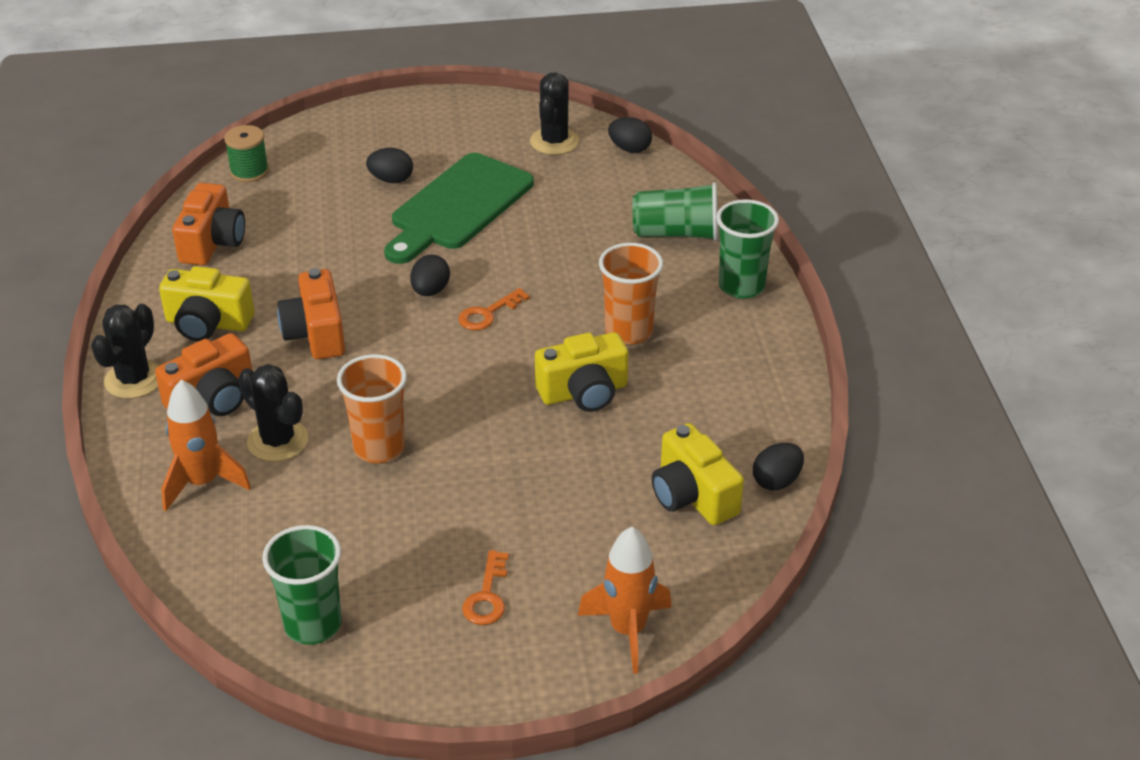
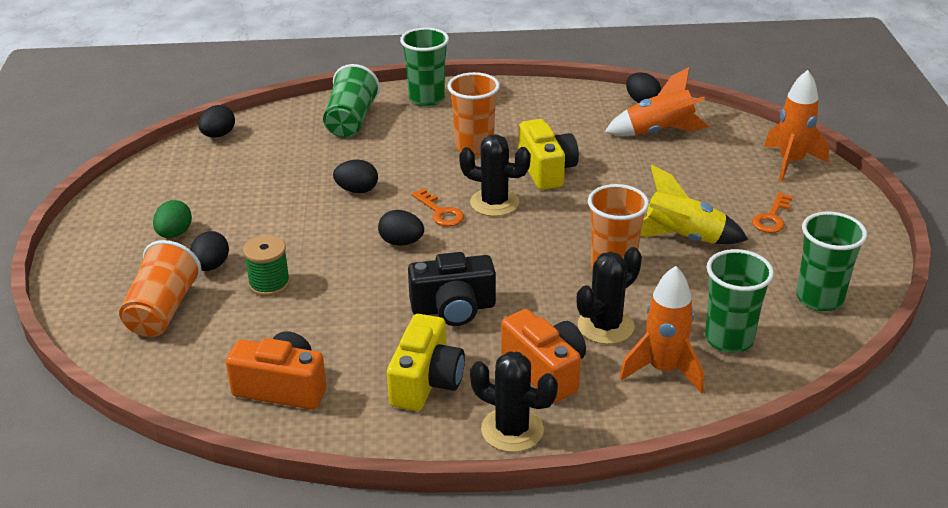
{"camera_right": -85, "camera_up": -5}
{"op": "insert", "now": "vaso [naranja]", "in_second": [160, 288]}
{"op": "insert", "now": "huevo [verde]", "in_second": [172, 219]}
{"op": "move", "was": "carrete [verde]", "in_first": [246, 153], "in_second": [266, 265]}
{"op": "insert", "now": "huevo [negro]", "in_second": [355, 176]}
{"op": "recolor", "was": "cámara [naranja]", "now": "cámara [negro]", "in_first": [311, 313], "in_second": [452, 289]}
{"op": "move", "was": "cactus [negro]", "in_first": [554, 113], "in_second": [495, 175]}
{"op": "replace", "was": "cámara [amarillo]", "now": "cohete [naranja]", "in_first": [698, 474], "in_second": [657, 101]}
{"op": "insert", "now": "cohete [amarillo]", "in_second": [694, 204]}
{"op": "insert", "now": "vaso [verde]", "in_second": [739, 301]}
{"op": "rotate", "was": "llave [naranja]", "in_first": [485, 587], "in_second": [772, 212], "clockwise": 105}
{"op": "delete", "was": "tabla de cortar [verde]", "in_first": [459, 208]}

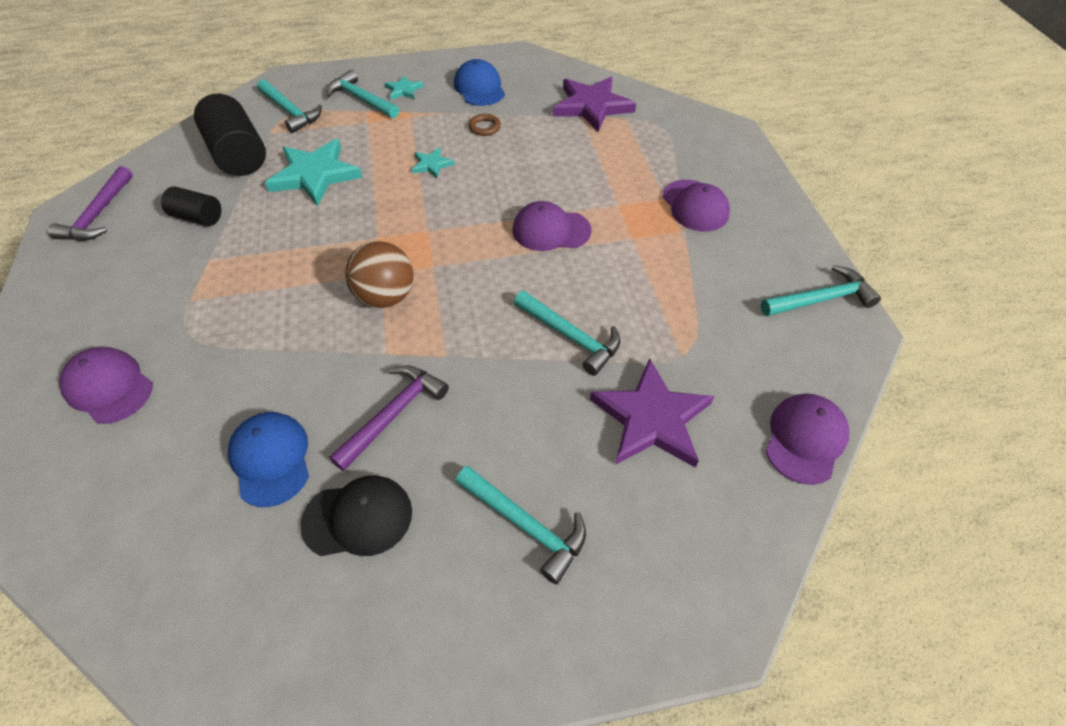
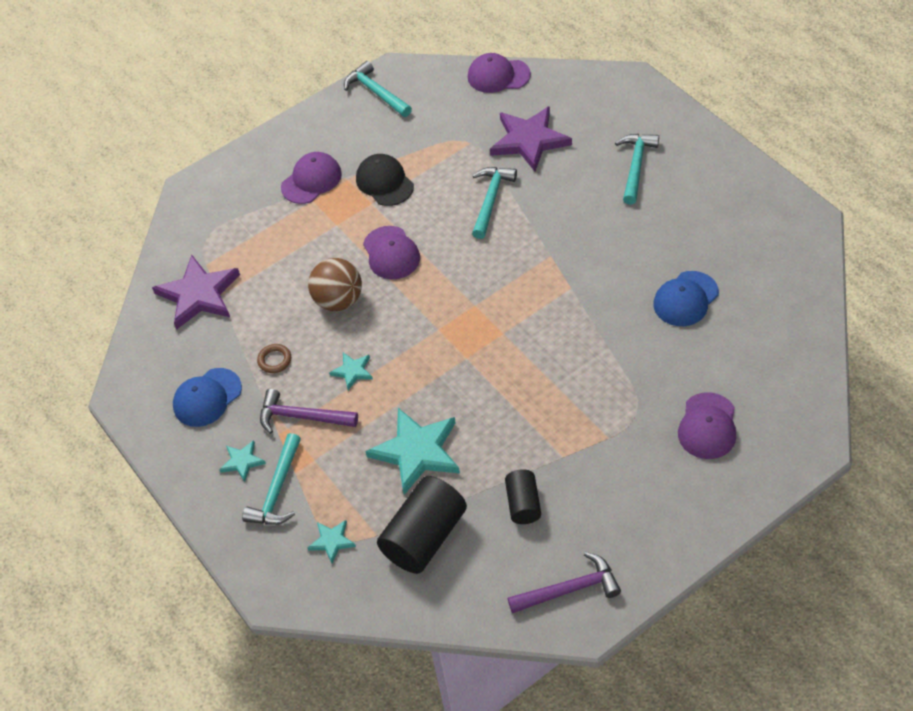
{"camera_right": -110, "camera_up": 0}
{"op": "move", "was": "martillo [morado]", "in_first": [389, 418], "in_second": [309, 411]}
{"op": "move", "was": "pelota [marrón]", "in_first": [379, 274], "in_second": [335, 284]}
{"op": "replace", "was": "martillo [turquesa]", "now": "estrella [turquesa]", "in_first": [289, 106], "in_second": [332, 541]}
{"op": "move", "was": "gorra [negro]", "in_first": [356, 516], "in_second": [385, 180]}

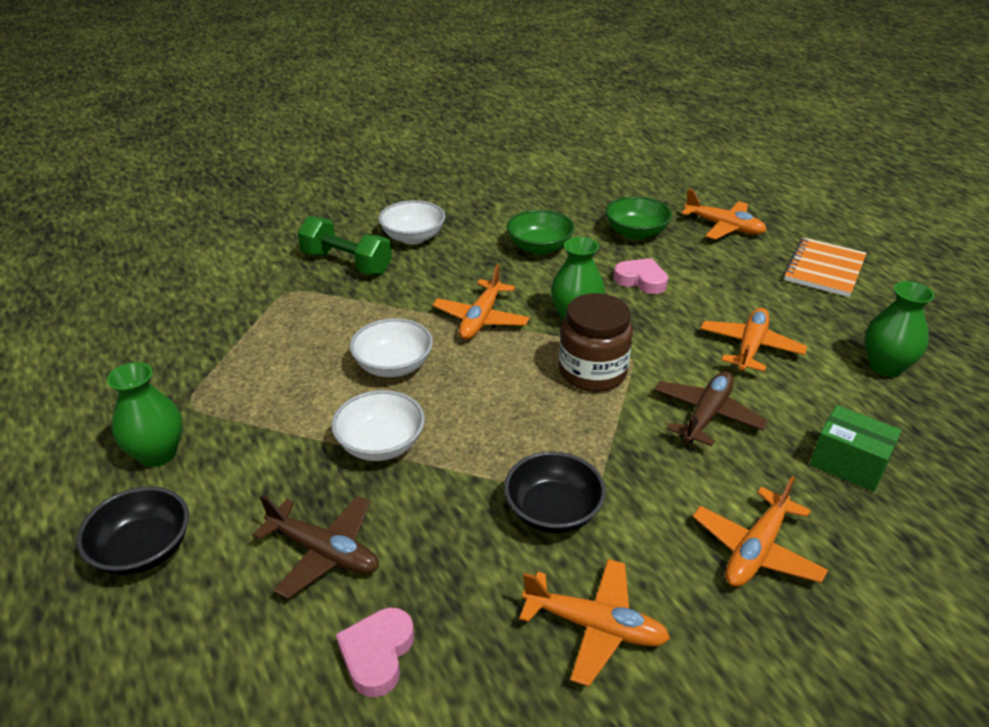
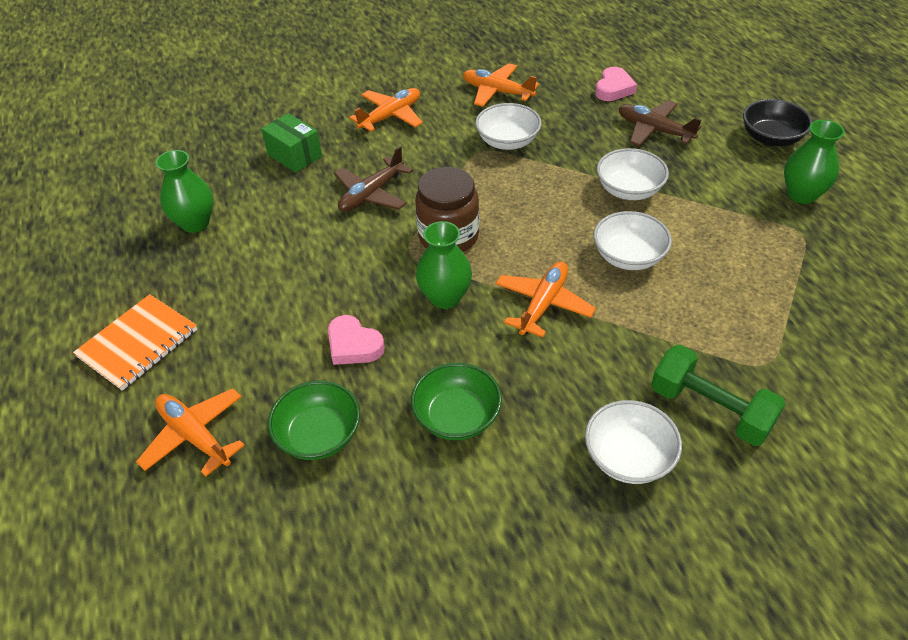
{"camera_right": -170, "camera_up": 10}
{"op": "recolor", "was": "cuenco [negro]", "now": "cuenco [blanco]", "in_first": [555, 492], "in_second": [508, 126]}
{"op": "delete", "was": "avión [naranja]", "in_first": [753, 340]}

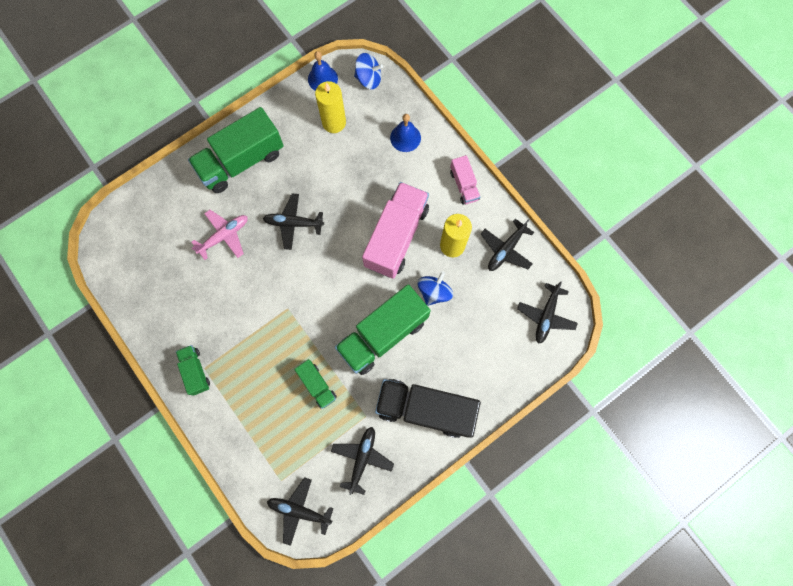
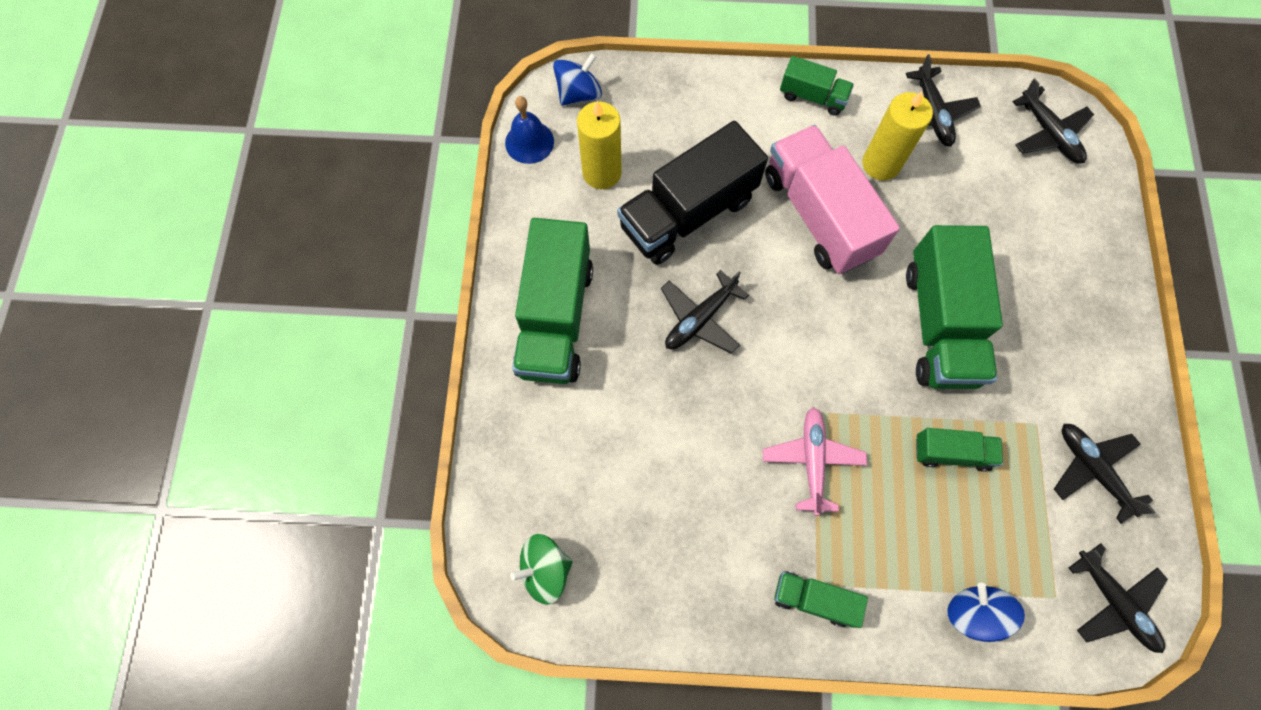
{"camera_right": -50, "camera_up": -5}
{"op": "insert", "now": "peonza [verde]", "in_second": [541, 569]}
{"op": "move", "was": "camión [negro]", "in_first": [428, 408], "in_second": [692, 193]}
{"op": "move", "was": "avión [rosa]", "in_first": [220, 235], "in_second": [815, 461]}
{"op": "recolor", "was": "camión [rosa]", "now": "camión [verde]", "in_first": [465, 180], "in_second": [817, 86]}
{"op": "move", "was": "peonza [azul]", "in_first": [435, 288], "in_second": [986, 612]}
{"op": "rotate", "was": "avión [negro]", "in_first": [300, 511], "in_second": [1118, 598], "clockwise": -90}
{"op": "delete", "was": "campana [azul]", "in_first": [405, 133]}

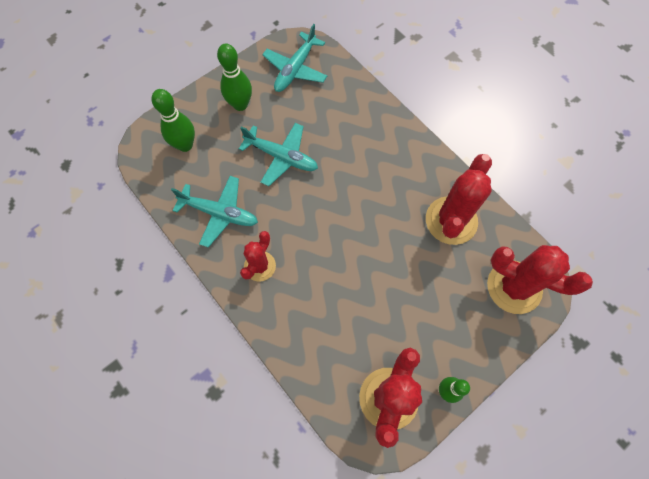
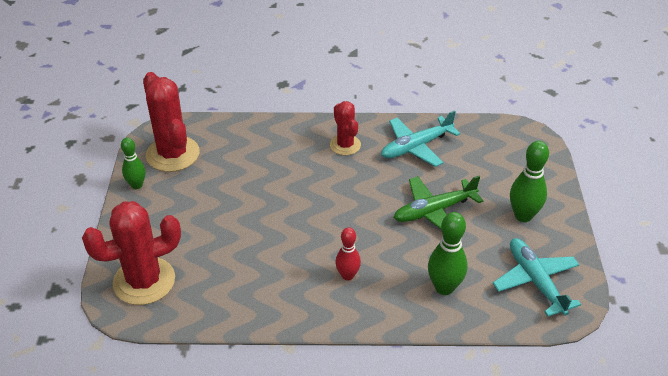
{"camera_right": 130, "camera_up": -25}
{"op": "insert", "now": "bolo [rojo]", "in_second": [348, 254]}
{"op": "recolor", "was": "avión [turquesa]", "now": "avión [verde]", "in_first": [278, 154], "in_second": [439, 202]}
{"op": "move", "was": "bolo [verde]", "in_first": [173, 120], "in_second": [448, 253]}
{"op": "delete", "was": "cactus [rojo]", "in_first": [459, 199]}

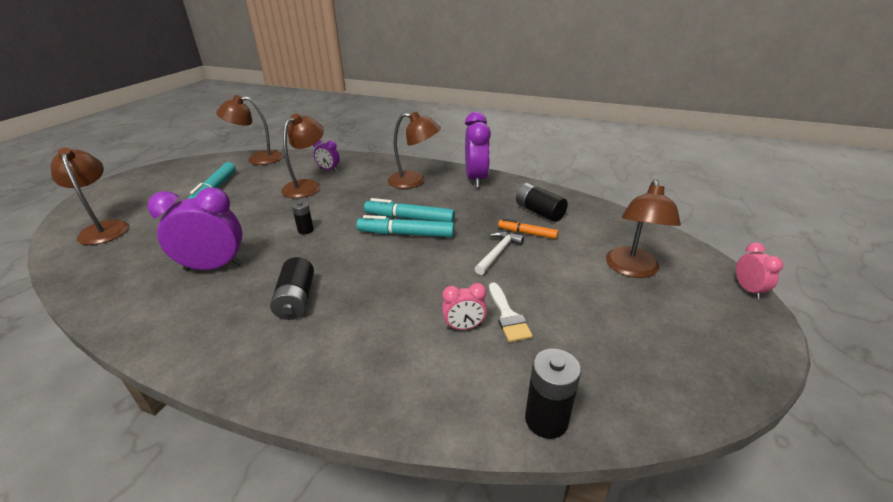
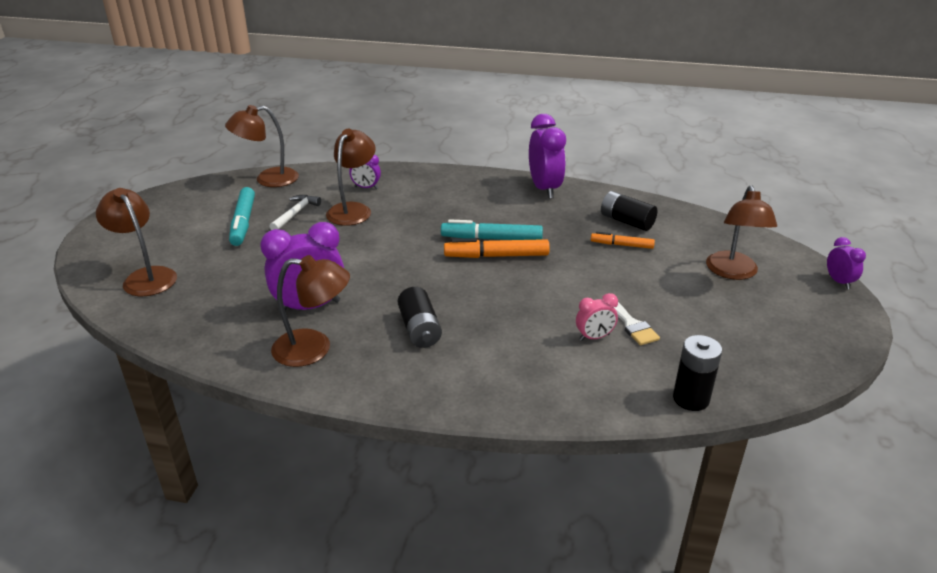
{"camera_right": -10, "camera_up": 0}
{"op": "move", "was": "martillo [blanco]", "in_first": [499, 253], "in_second": [295, 212]}
{"op": "move", "was": "lámpara [marrón]", "in_first": [414, 150], "in_second": [310, 311]}
{"op": "recolor", "was": "rotulador [turquesa]", "now": "rotulador [naranja]", "in_first": [405, 226], "in_second": [497, 248]}
{"op": "recolor", "was": "despertador [rosa]", "now": "despertador [morado]", "in_first": [759, 271], "in_second": [846, 263]}
{"op": "delete", "was": "pila [negro]", "in_first": [303, 217]}

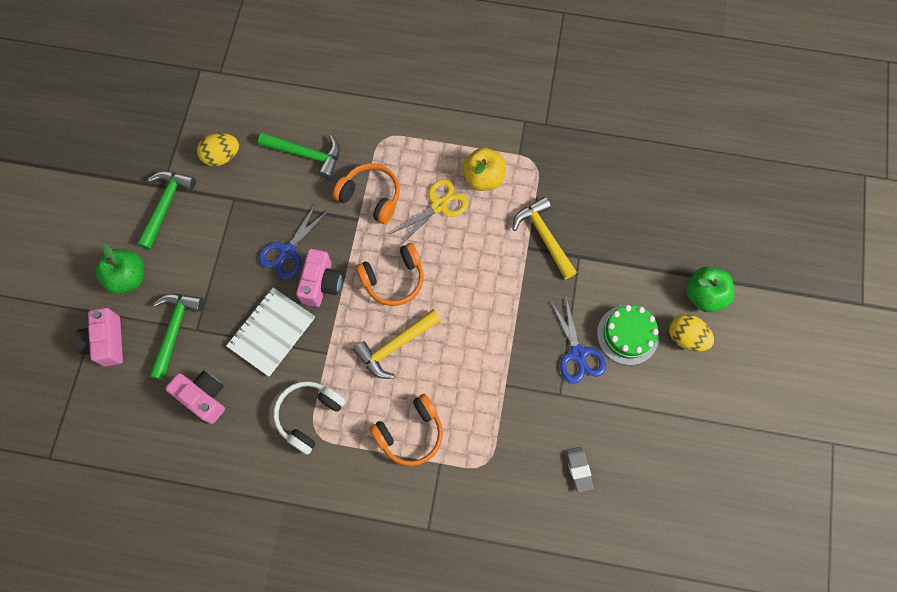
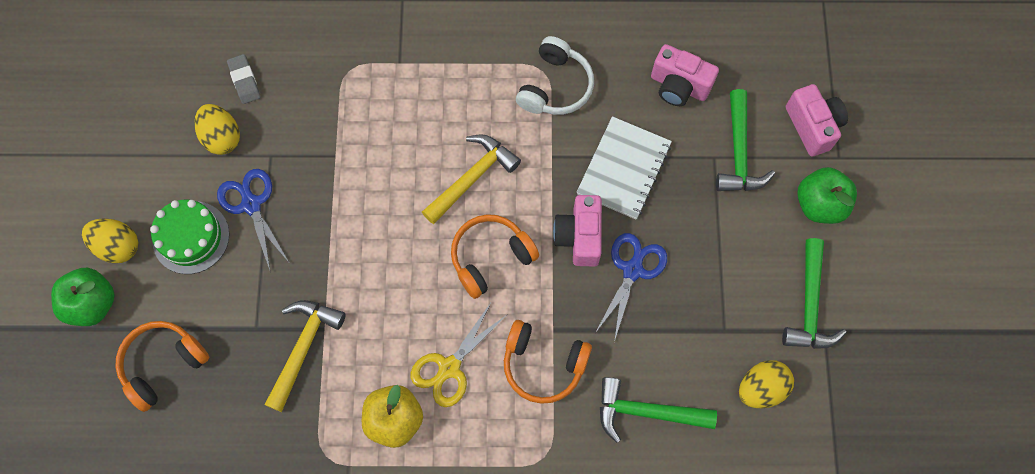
{"camera_right": 170, "camera_up": 0}
{"op": "move", "was": "auriculares [naranja]", "in_first": [406, 430], "in_second": [162, 366]}
{"op": "insert", "now": "huevo [amarillo]", "in_second": [217, 129]}
{"op": "rotate", "was": "martillo [amarillo]", "in_first": [544, 238], "in_second": [305, 356], "clockwise": -120}

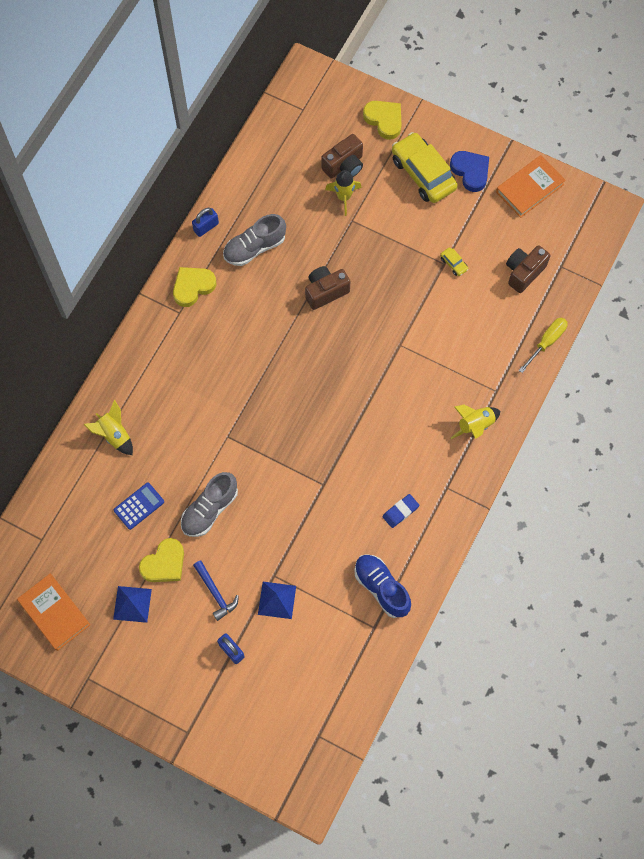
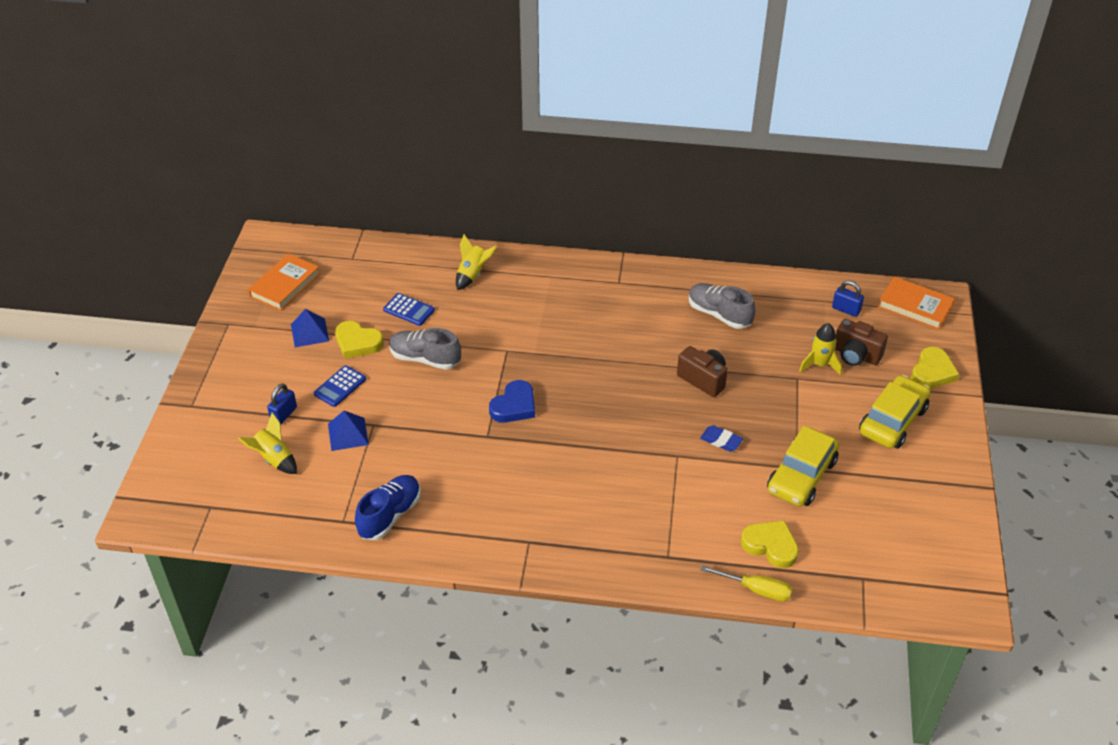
{"camera_right": 70, "camera_up": -25}
{"op": "move", "was": "cohete [amarillo]", "in_first": [475, 422], "in_second": [267, 443]}
{"op": "replace", "was": "martillo [azul]", "now": "calculadora [azul]", "in_first": [216, 590], "in_second": [340, 386]}
{"op": "move", "was": "corazón [azul]", "in_first": [469, 171], "in_second": [512, 401]}
{"op": "move", "was": "goma de borrar [azul]", "in_first": [400, 511], "in_second": [721, 438]}
{"op": "move", "was": "corazón [amarillo]", "in_first": [194, 287], "in_second": [770, 544]}
{"op": "resize", "was": "coche [amarillo]", "in_first": [454, 261], "in_second": [803, 466], "ratio": 2.48}
{"op": "move", "was": "candado [azul]", "in_first": [205, 222], "in_second": [848, 298]}
{"op": "move", "was": "libro [naranja]", "in_first": [531, 186], "in_second": [916, 303]}
{"op": "delete", "was": "cámara [marrón]", "in_first": [528, 269]}

